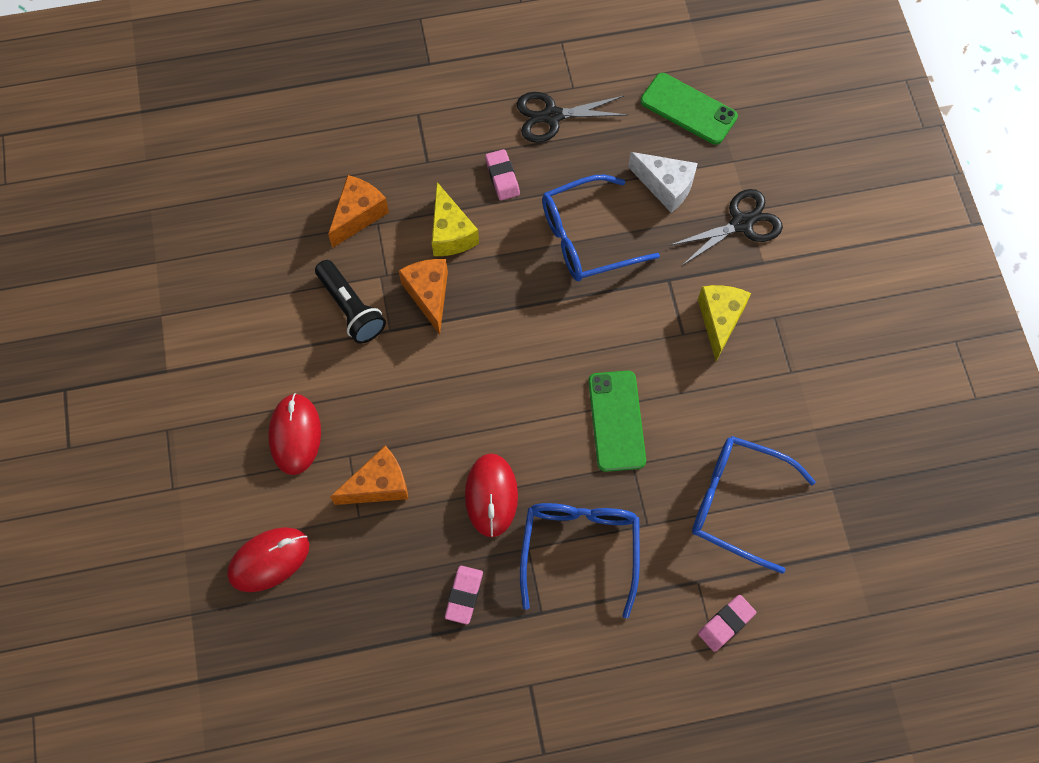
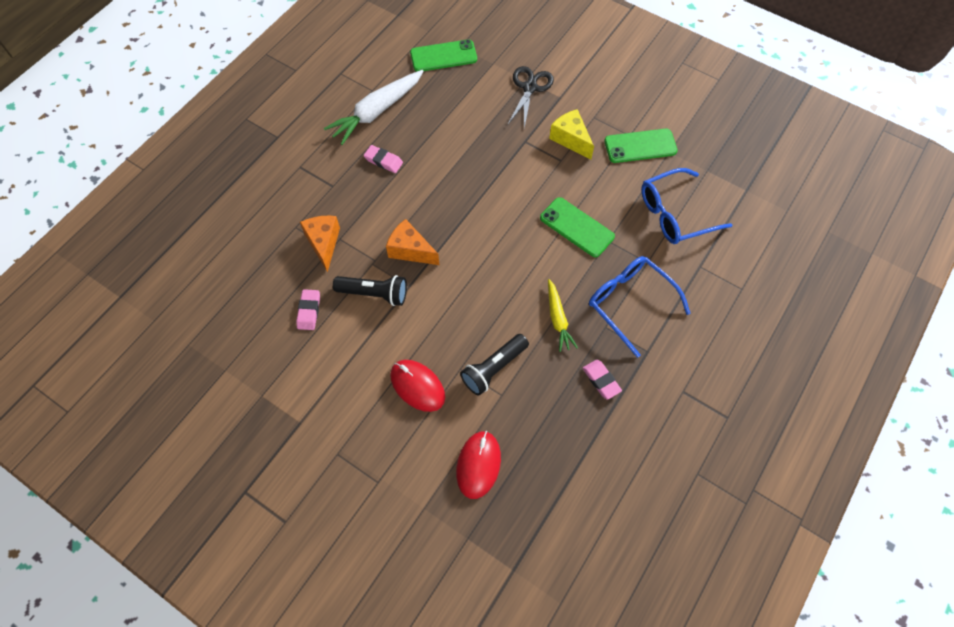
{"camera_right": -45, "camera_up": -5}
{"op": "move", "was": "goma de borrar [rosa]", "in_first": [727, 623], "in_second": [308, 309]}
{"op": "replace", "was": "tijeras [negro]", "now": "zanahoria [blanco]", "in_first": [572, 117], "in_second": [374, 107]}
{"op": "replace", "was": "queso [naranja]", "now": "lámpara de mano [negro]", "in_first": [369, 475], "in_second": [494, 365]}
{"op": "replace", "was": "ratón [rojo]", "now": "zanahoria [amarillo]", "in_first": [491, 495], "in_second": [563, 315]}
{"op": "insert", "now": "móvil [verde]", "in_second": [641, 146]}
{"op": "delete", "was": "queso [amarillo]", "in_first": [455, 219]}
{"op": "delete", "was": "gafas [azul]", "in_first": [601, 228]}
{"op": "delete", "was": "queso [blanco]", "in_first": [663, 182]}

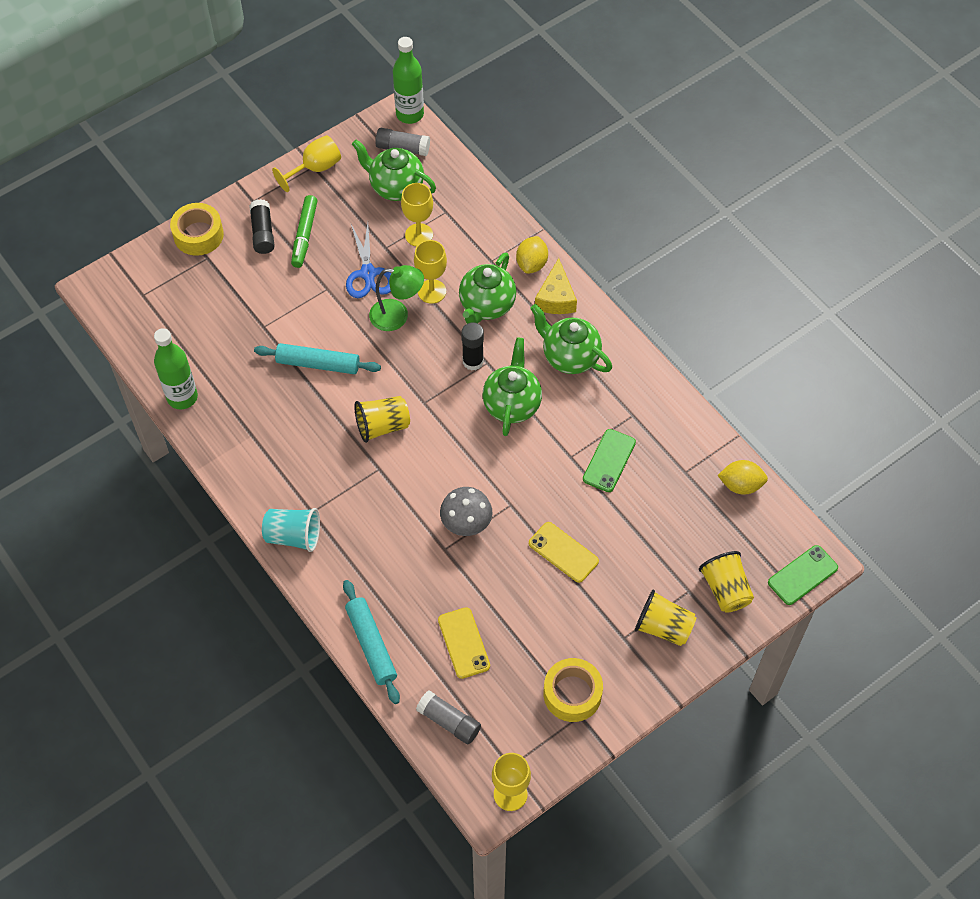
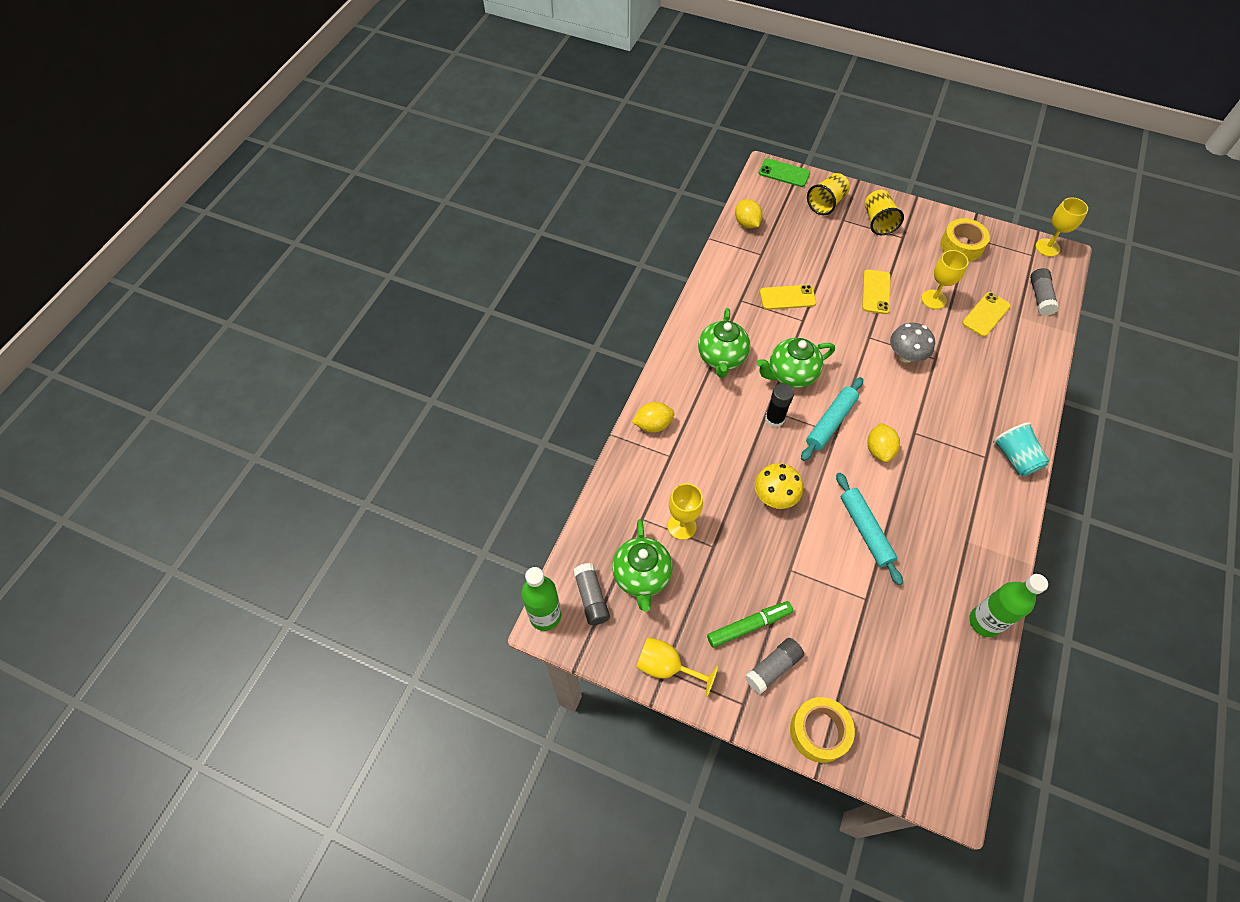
{"camera_right": -120, "camera_up": 0}
{"op": "recolor", "was": "barra de pegamento [negro]", "now": "barra de pegamento [gris]", "in_first": [262, 226], "in_second": [774, 666]}
{"op": "replace", "was": "lámpara [verde]", "now": "seta [amarillo]", "in_first": [396, 298], "in_second": [779, 486]}
{"op": "recolor", "was": "móvil [verde]", "now": "móvil [amarillo]", "in_first": [609, 460], "in_second": [788, 297]}
{"op": "move", "was": "rodillo [turquesa]", "in_first": [371, 642], "in_second": [832, 419]}
{"op": "replace", "was": "vaso [amarillo]", "now": "limón [amarillo]", "in_first": [382, 419], "in_second": [884, 442]}
{"op": "move", "was": "copa [amarillo]", "in_first": [430, 272], "in_second": [944, 279]}
{"op": "delete", "was": "tijeras [azul]", "in_first": [368, 260]}
{"op": "delete", "was": "tetera [verde]", "in_first": [487, 288]}
{"op": "delete", "was": "queso [amarillo]", "in_first": [556, 286]}

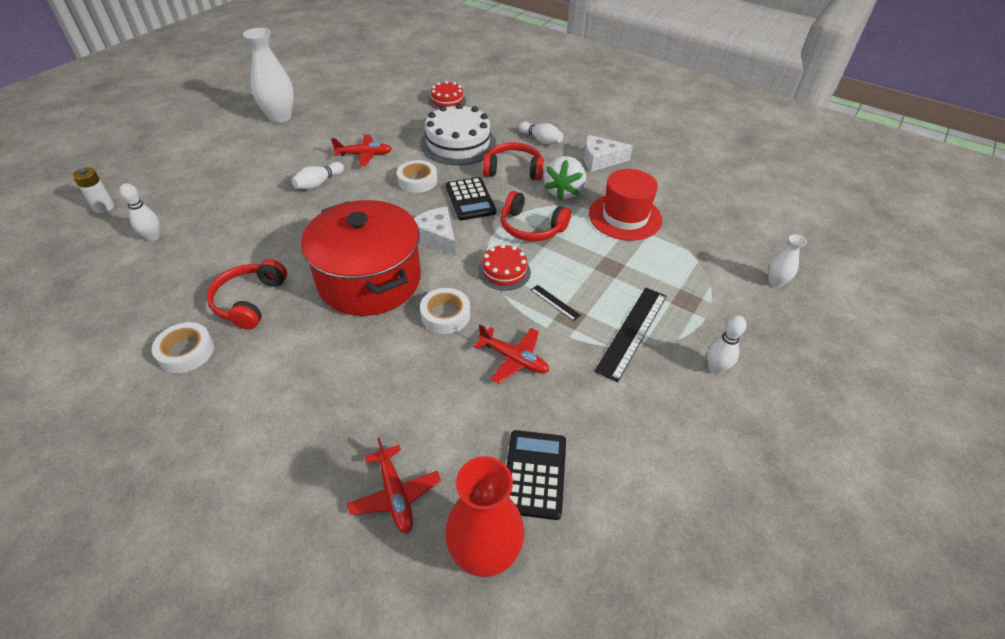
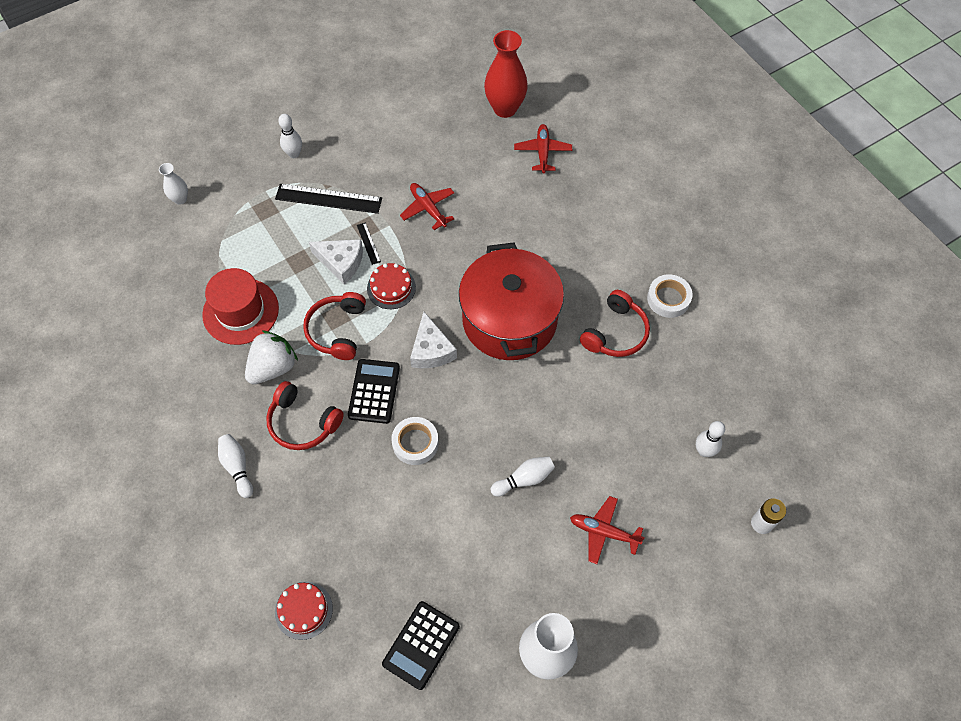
{"camera_right": -155, "camera_up": 15}
{"op": "rotate", "was": "regla [negro]", "in_first": [630, 335], "in_second": [328, 199], "clockwise": 45}
{"op": "rotate", "was": "auriculares [rojo]", "in_first": [536, 216], "in_second": [334, 326], "clockwise": -135}
{"op": "move", "was": "queso [blanco]", "in_first": [608, 153], "in_second": [336, 261]}
{"op": "move", "was": "calculadora [negro]", "in_first": [536, 475], "in_second": [421, 645]}
{"op": "move", "was": "avión [rojo]", "in_first": [361, 150], "in_second": [607, 530]}
{"op": "delete", "was": "tarta [blanco]", "in_first": [458, 134]}
{"op": "delete", "was": "cinta adhesiva [blanco]", "in_first": [445, 311]}

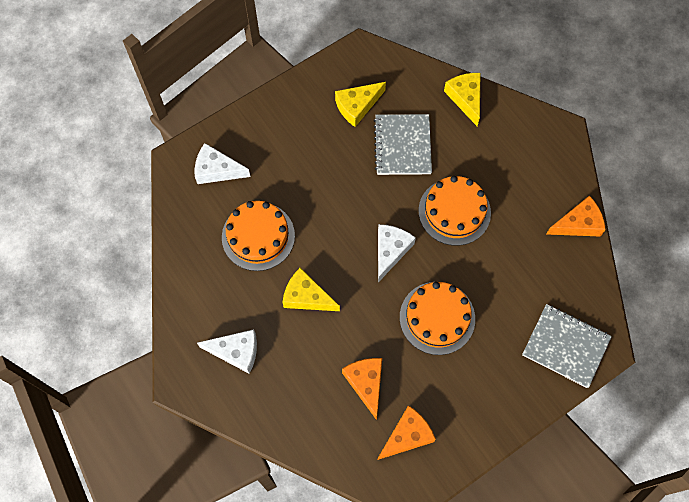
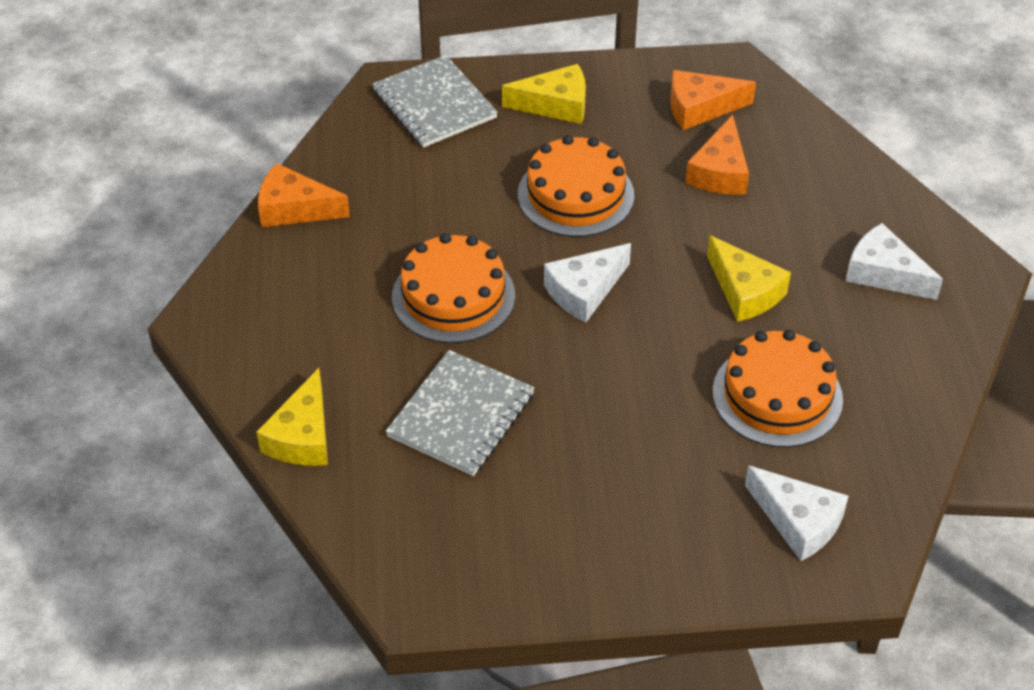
{"camera_right": -150, "camera_up": -20}
{"op": "move", "was": "queso [amarillo]", "in_first": [360, 104], "in_second": [544, 94]}

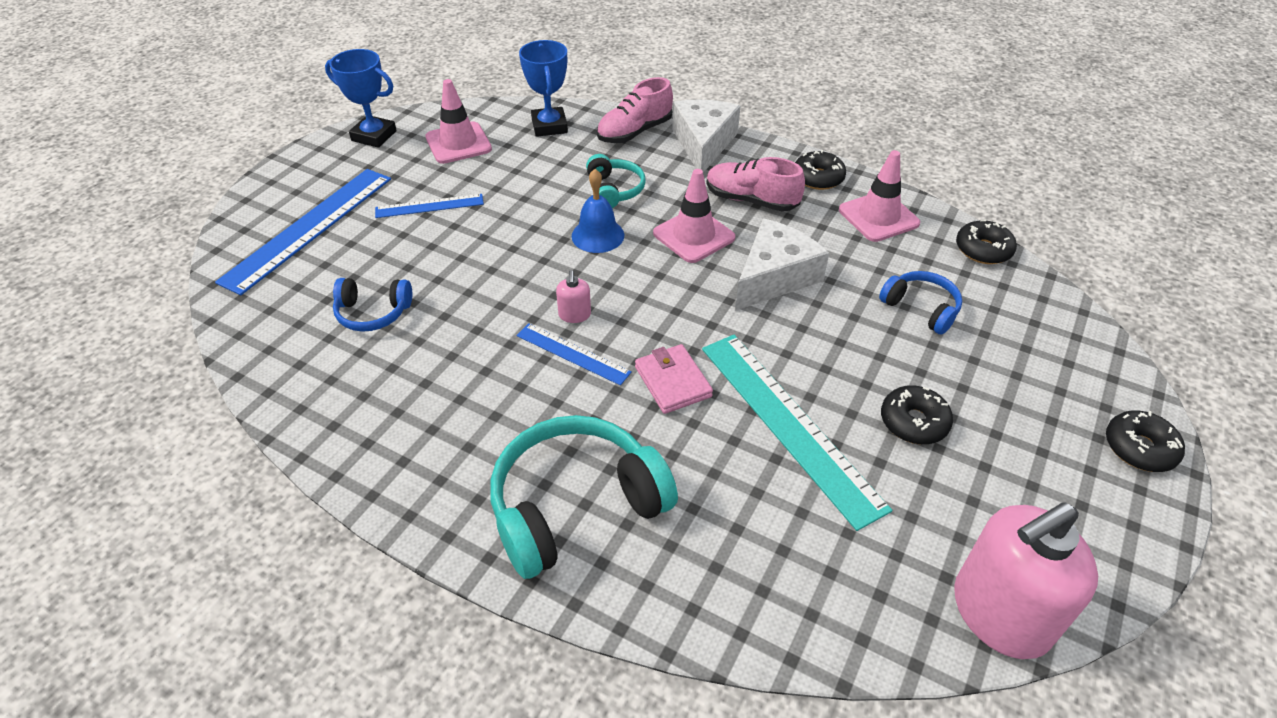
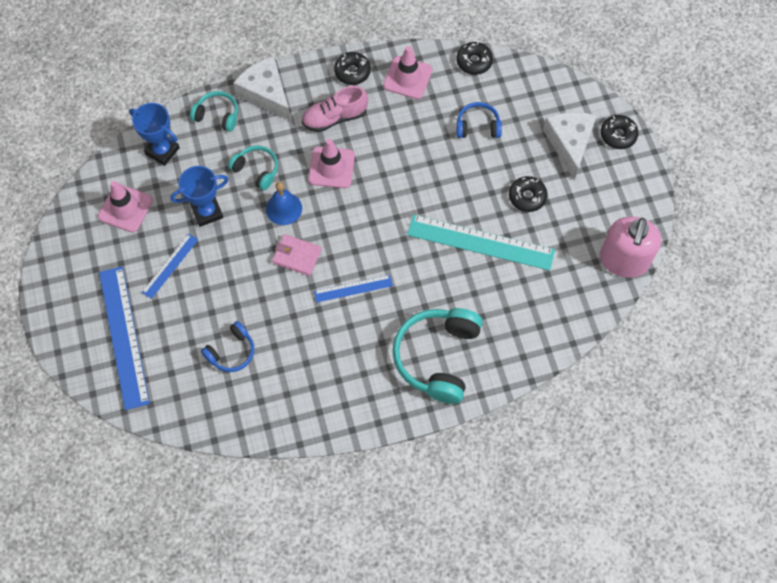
{"camera_right": -45, "camera_up": 20}
{"op": "move", "was": "trofeo [azul]", "in_first": [361, 98], "in_second": [199, 196]}
{"op": "replace", "was": "zapato [rosa]", "now": "auriculares [turquesa]", "in_first": [635, 110], "in_second": [214, 111]}
{"op": "move", "was": "cartera [rosa]", "in_first": [674, 379], "in_second": [297, 255]}
{"op": "move", "was": "queso [blanco]", "in_first": [782, 265], "in_second": [570, 146]}
{"op": "delete", "was": "dispensador de jabón [rosa]", "in_first": [573, 296]}

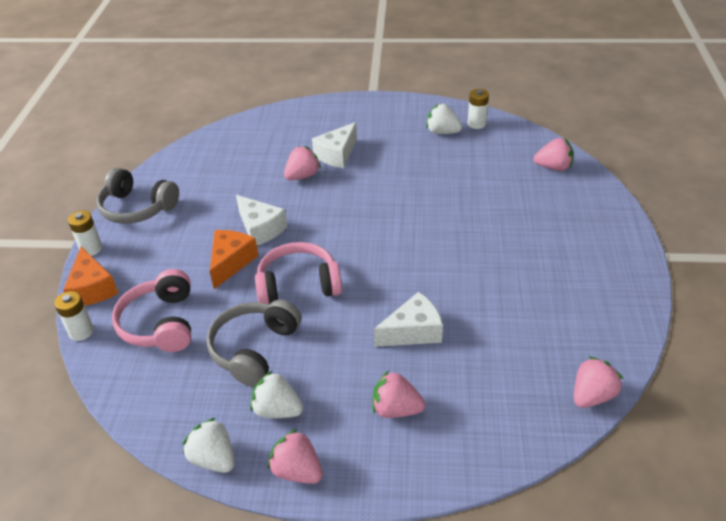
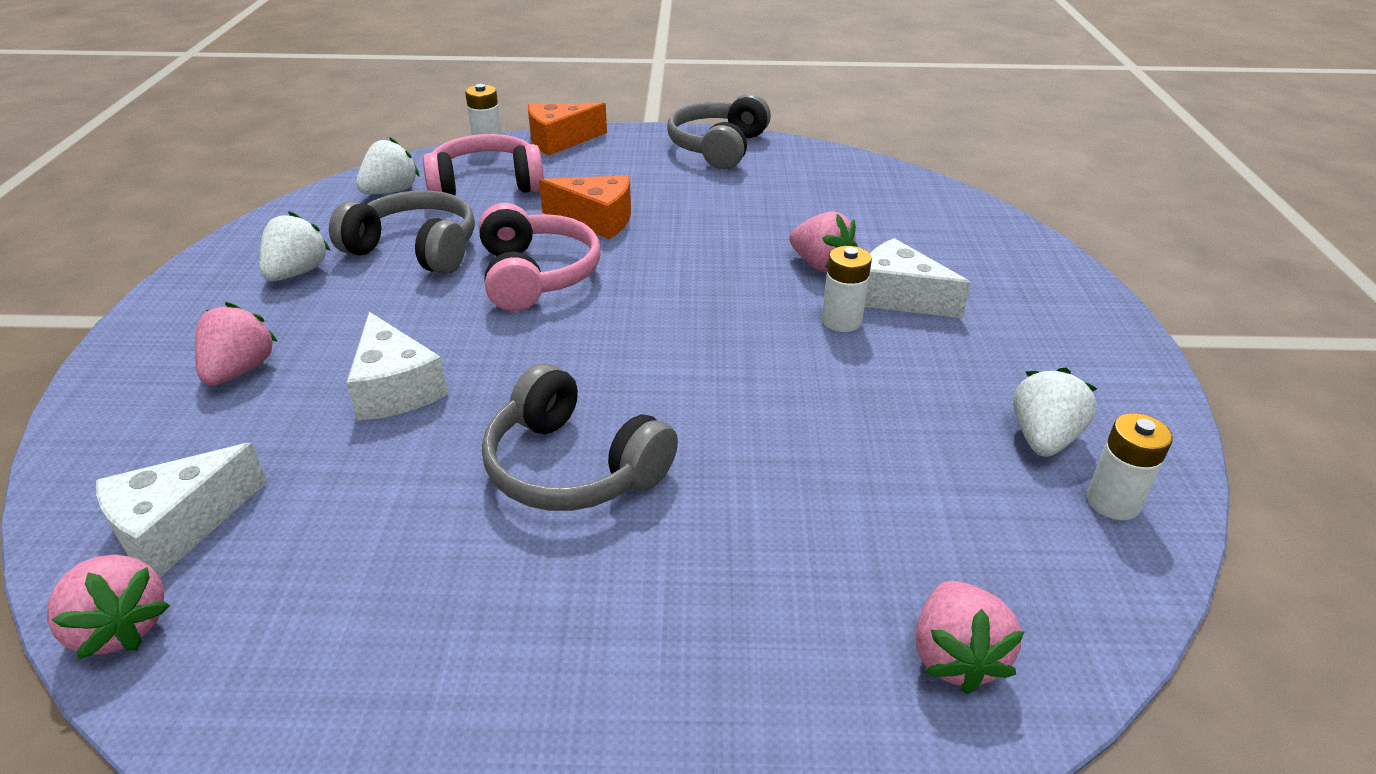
{"camera_right": 85, "camera_up": -5}
{"op": "move", "was": "queso [blanco]", "in_first": [261, 220], "in_second": [181, 510]}
{"op": "move", "was": "fresa [blanco]", "in_first": [208, 445], "in_second": [388, 165]}
{"op": "insert", "now": "auriculares [gris]", "in_second": [580, 437]}
{"op": "move", "was": "pila [blanco]", "in_first": [85, 233], "in_second": [847, 289]}
{"op": "delete", "was": "fresa [rosa]", "in_first": [295, 456]}

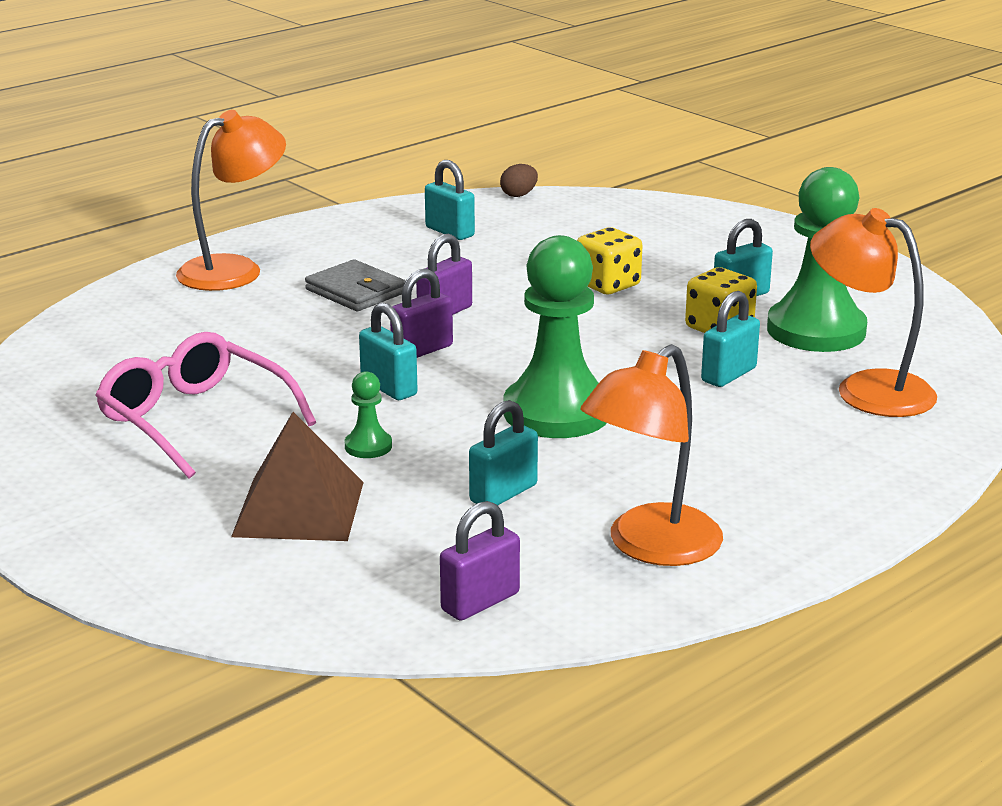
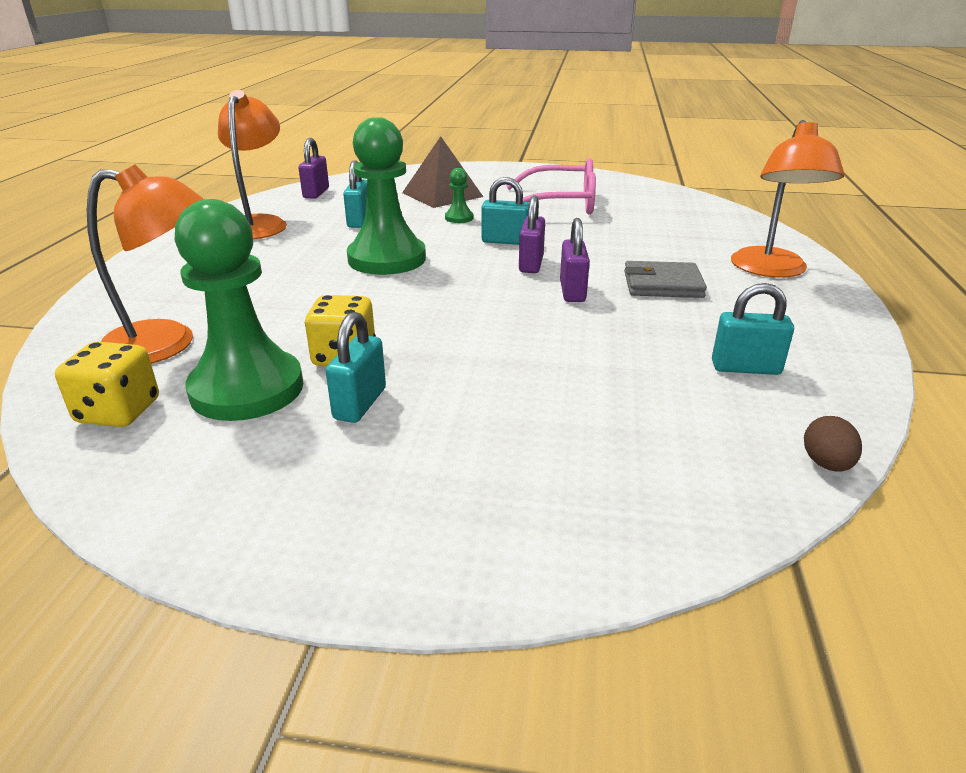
{"camera_right": 140, "camera_up": 5}
{"op": "move", "was": "dado [amarillo]", "in_first": [609, 260], "in_second": [107, 384]}
{"op": "delete", "was": "candado [turquesa]", "in_first": [730, 339]}

